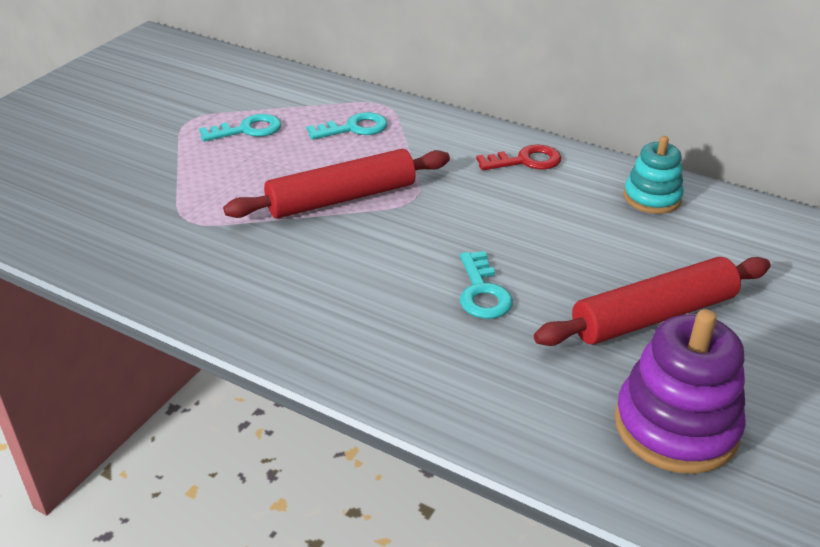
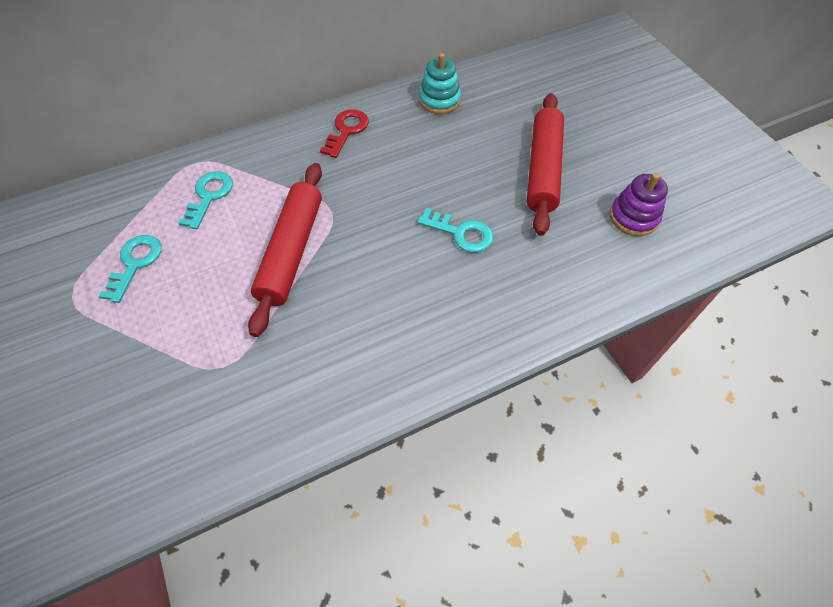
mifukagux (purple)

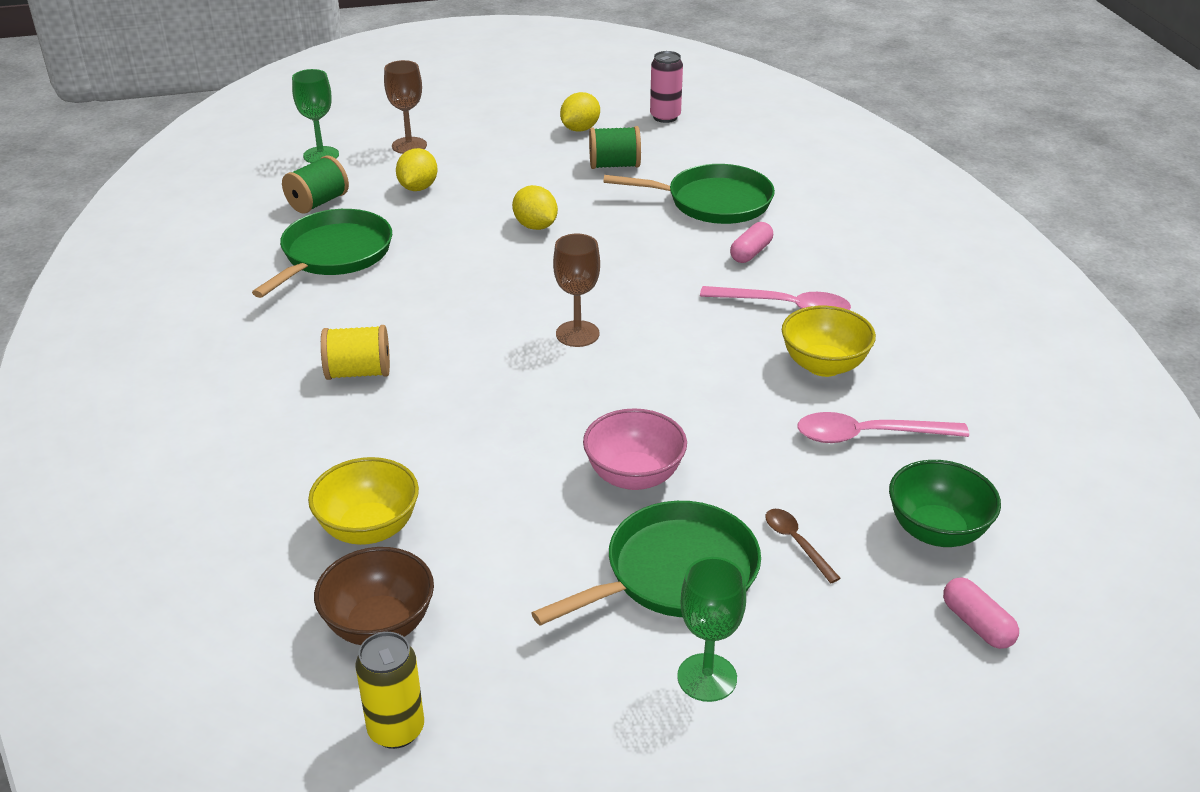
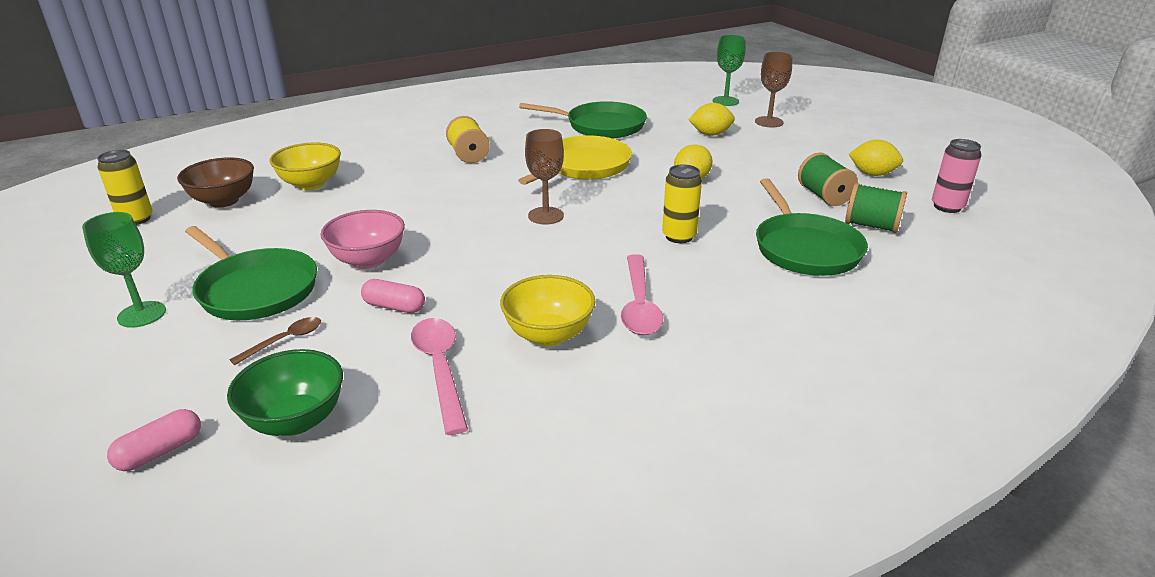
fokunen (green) (no. 2 from left)
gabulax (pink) (no. 2 from left)
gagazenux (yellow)
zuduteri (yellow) (no. 2 from left)

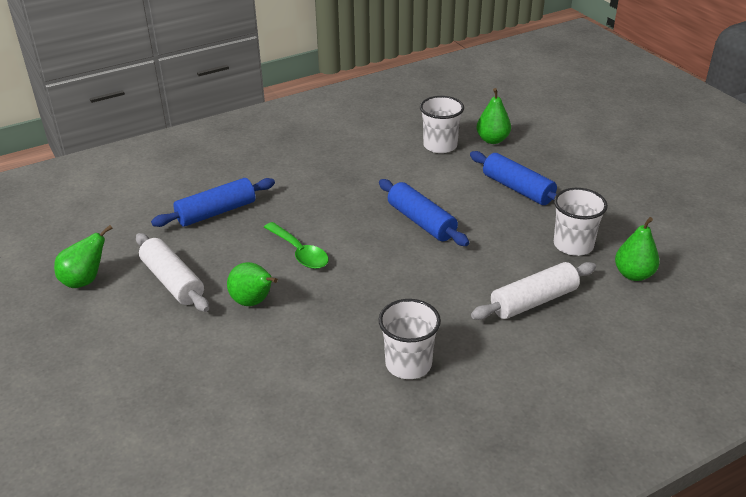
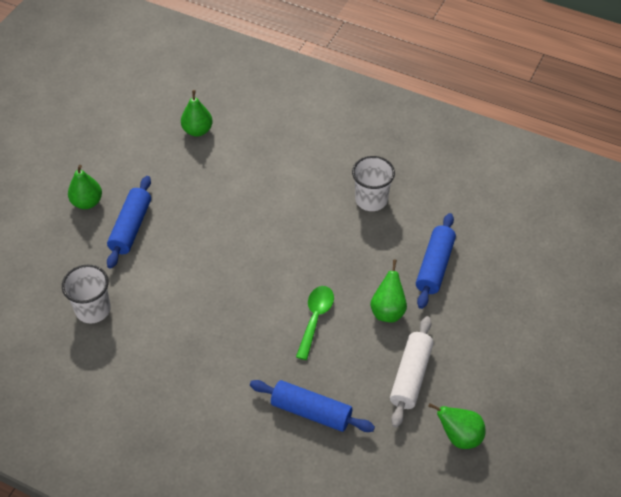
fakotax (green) (no. 1 from left)
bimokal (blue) (no. 3 from left)
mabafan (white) (no. 3 from left in the first image)
bimokal (white) (no. 2 from left in the first image)

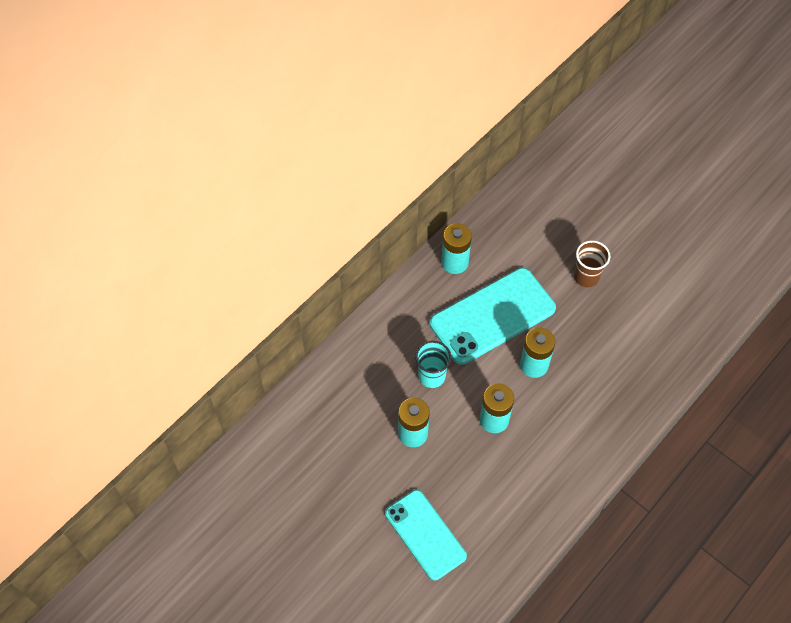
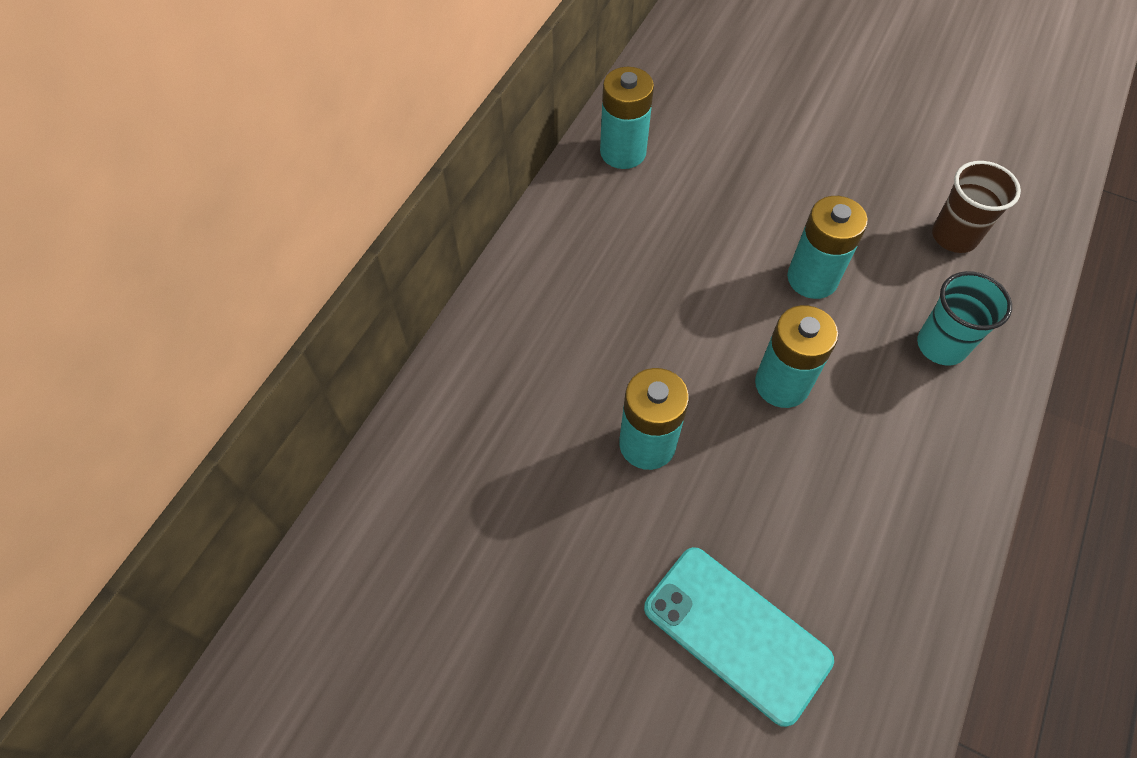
mabafan (brown)
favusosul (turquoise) (no. 2 from left in the first image)
mabafan (turquoise)

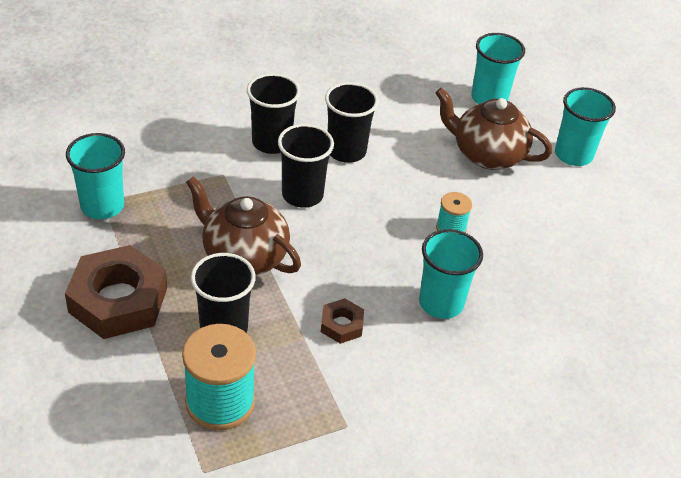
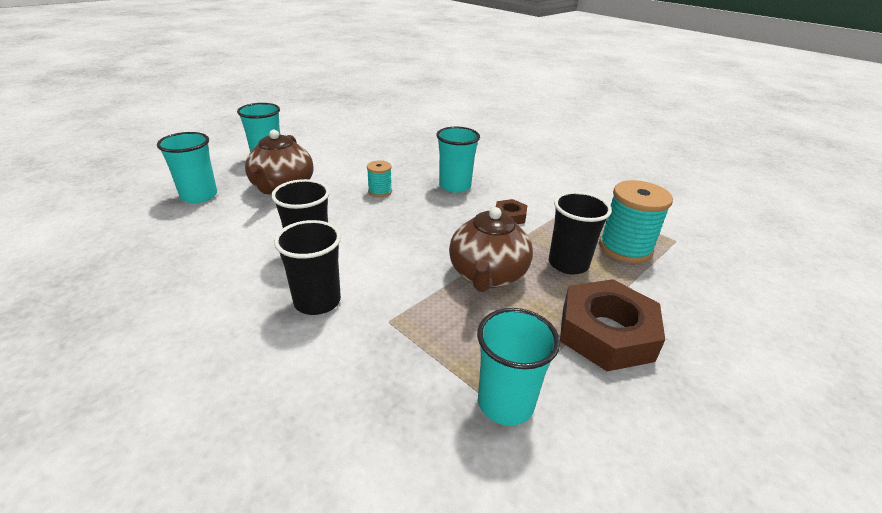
mabafan (black) (no. 3 from left in the first image)

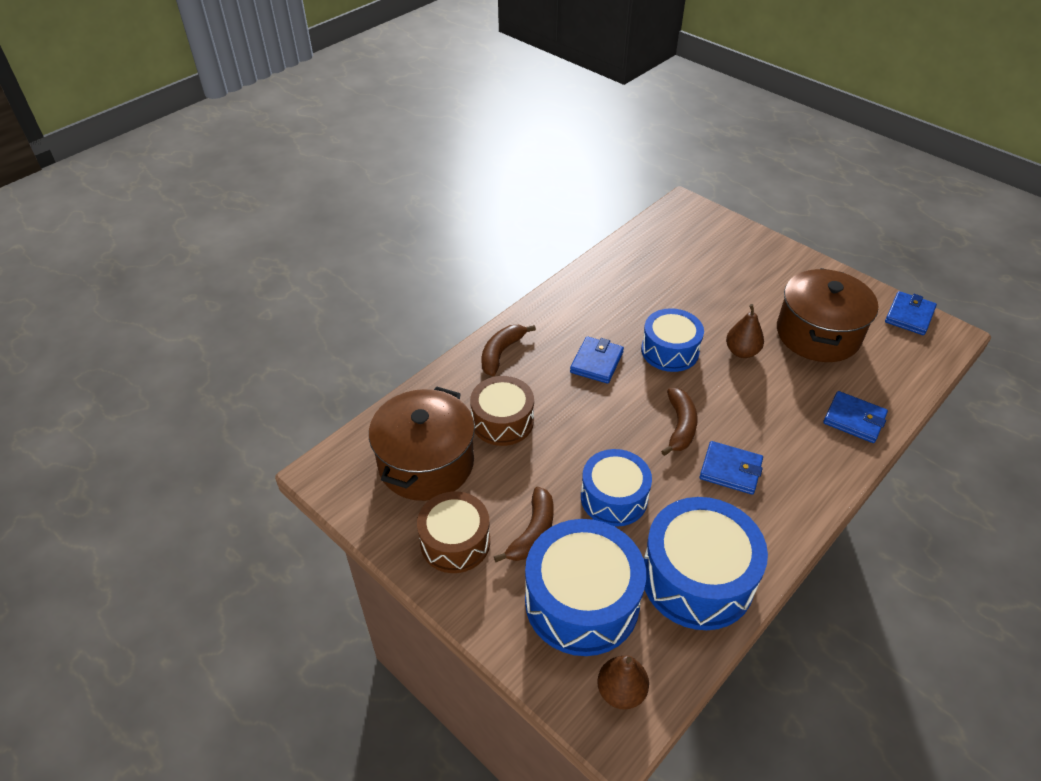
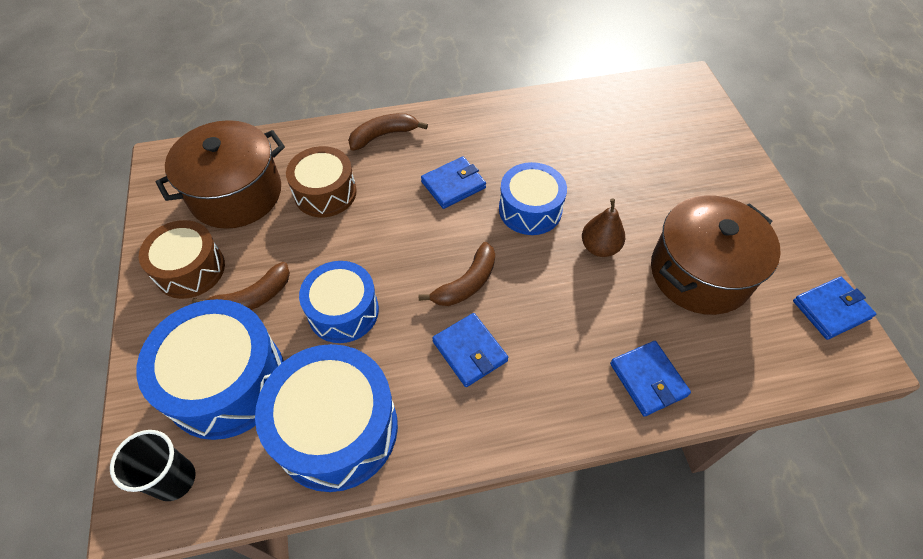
mabafan (black)

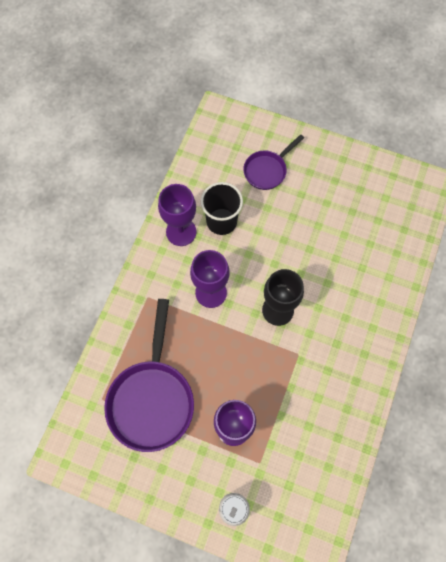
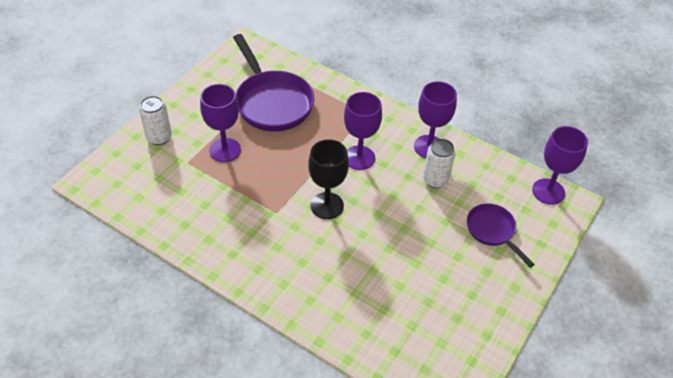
zuduteri (white) (no. 2 from left)
gagazenux (purple) (no. 1 from left)
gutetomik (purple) (no. 4 from left)

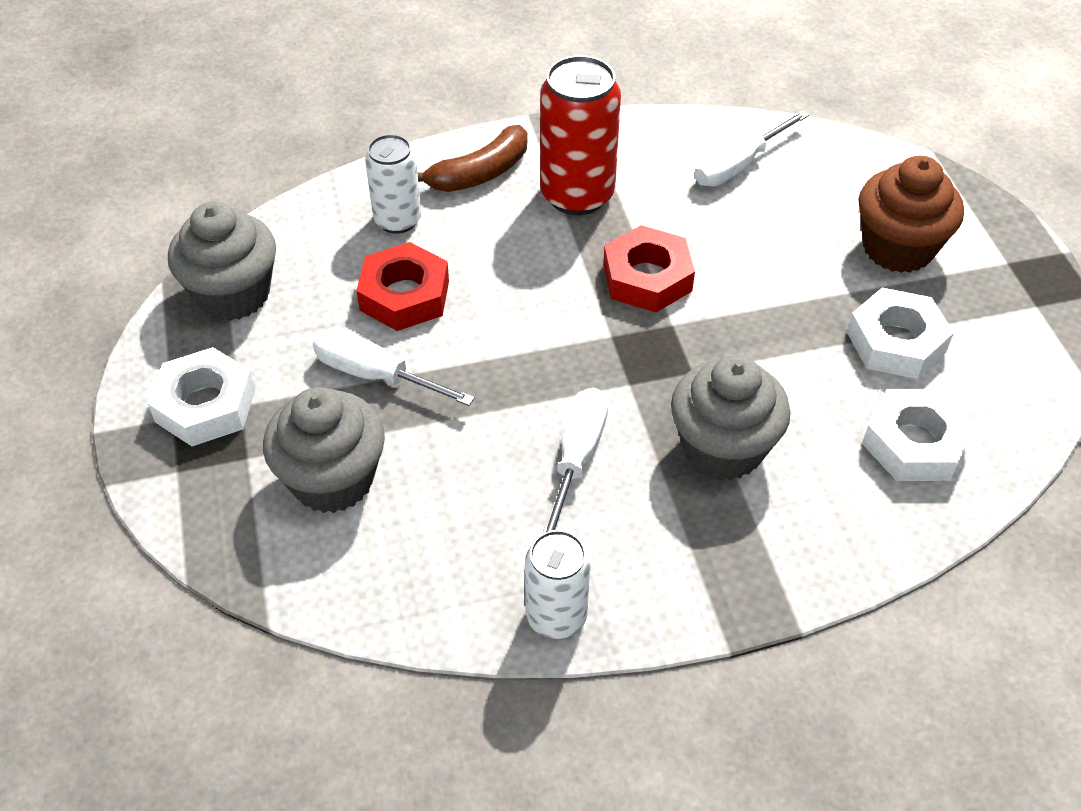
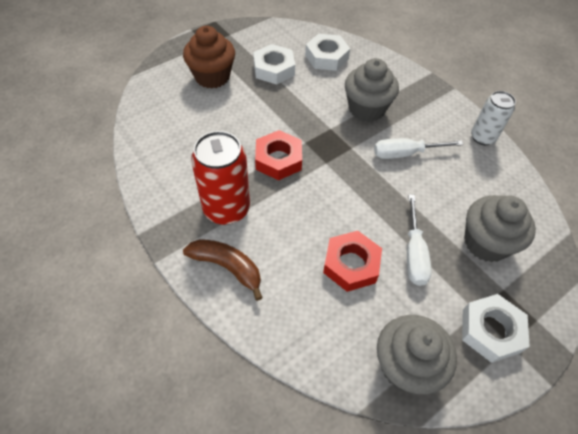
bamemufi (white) (no. 3 from left in the first image)
zuduteri (white) (no. 1 from left in the first image)

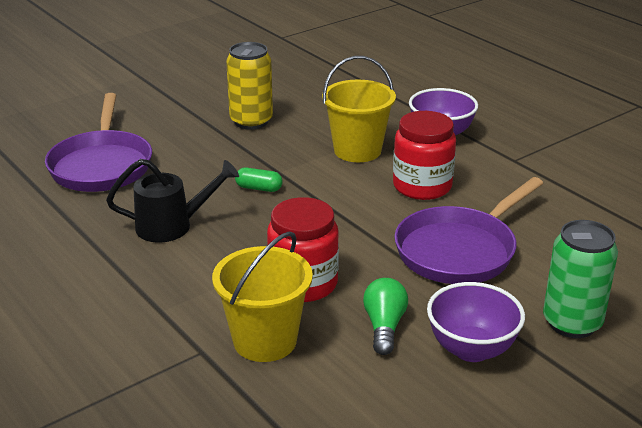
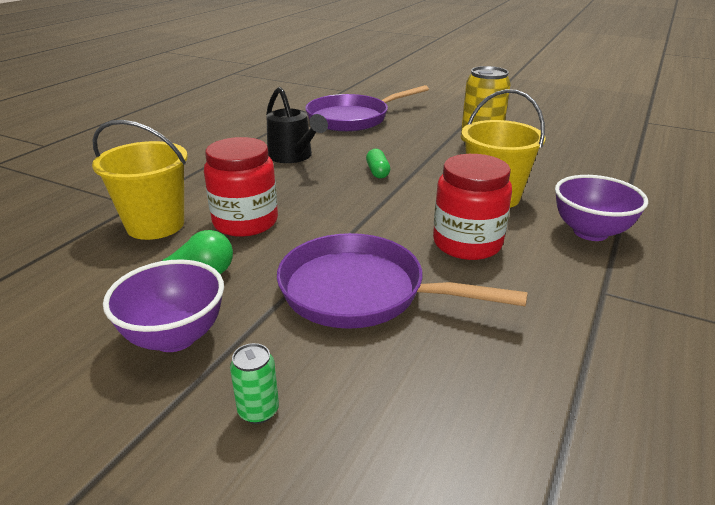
zuduteri (green)

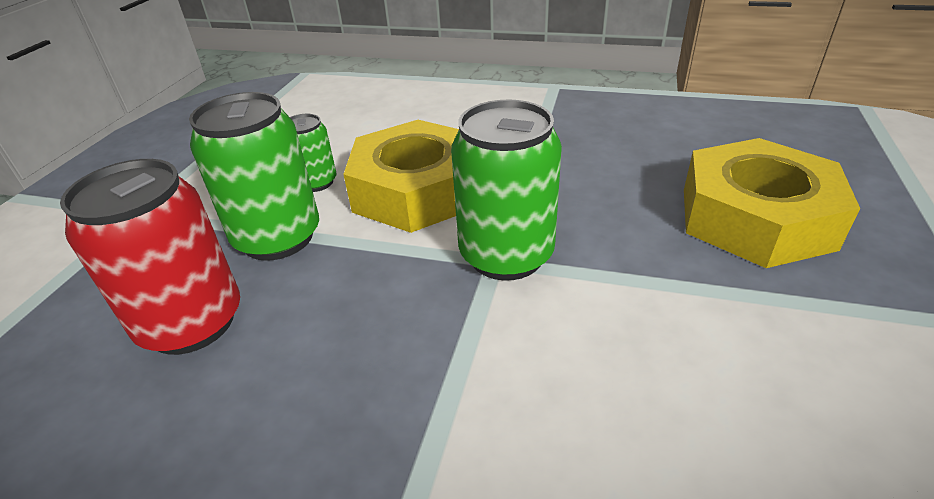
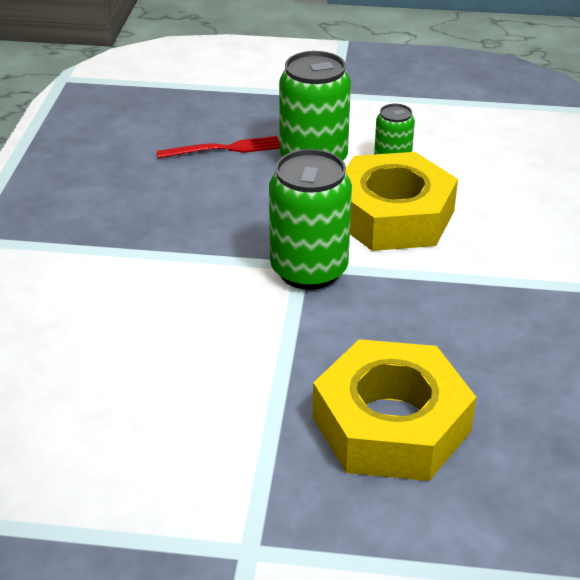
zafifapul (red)

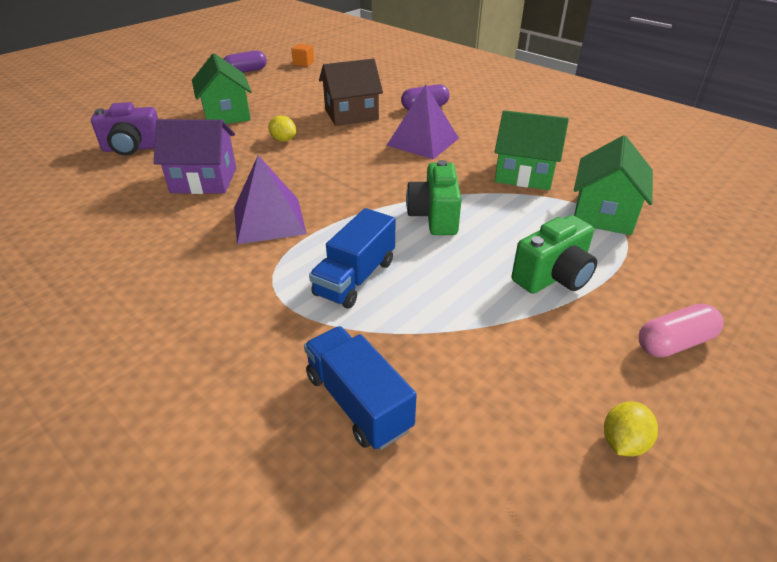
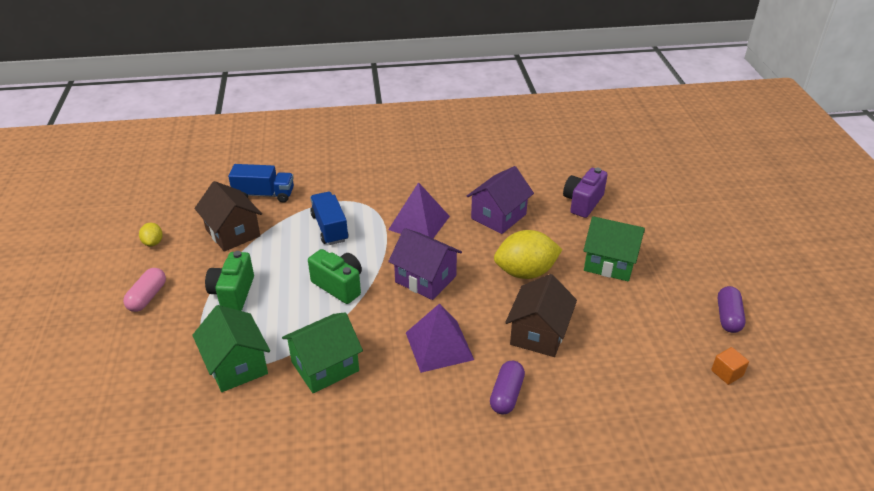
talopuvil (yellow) (no. 2 from left)
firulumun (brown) (no. 1 from left)
firulumun (purple) (no. 1 from left)

